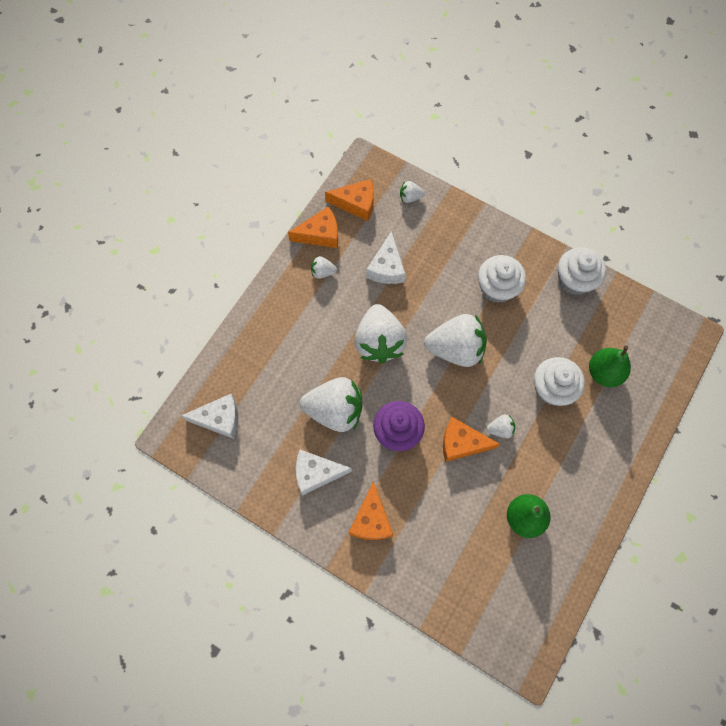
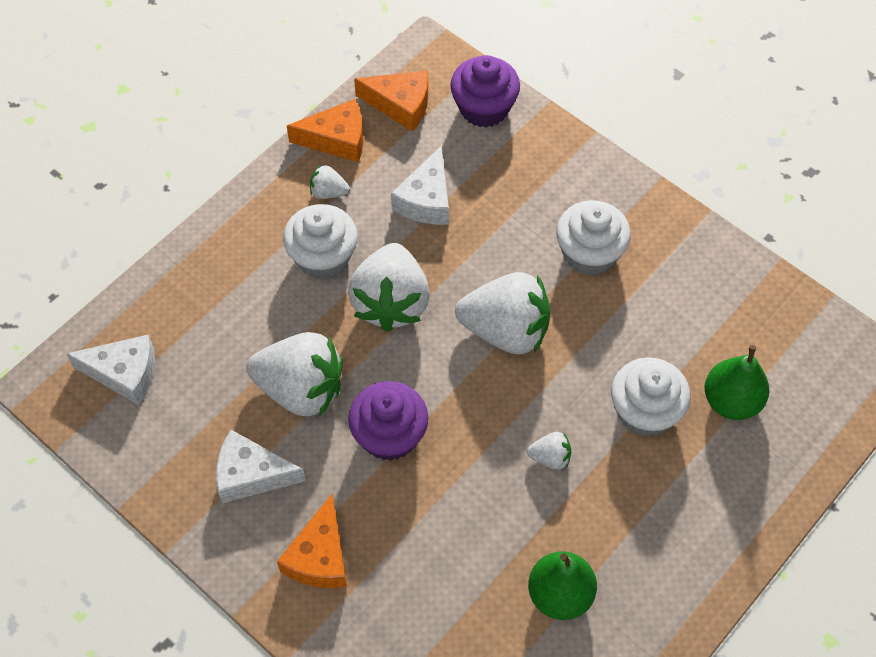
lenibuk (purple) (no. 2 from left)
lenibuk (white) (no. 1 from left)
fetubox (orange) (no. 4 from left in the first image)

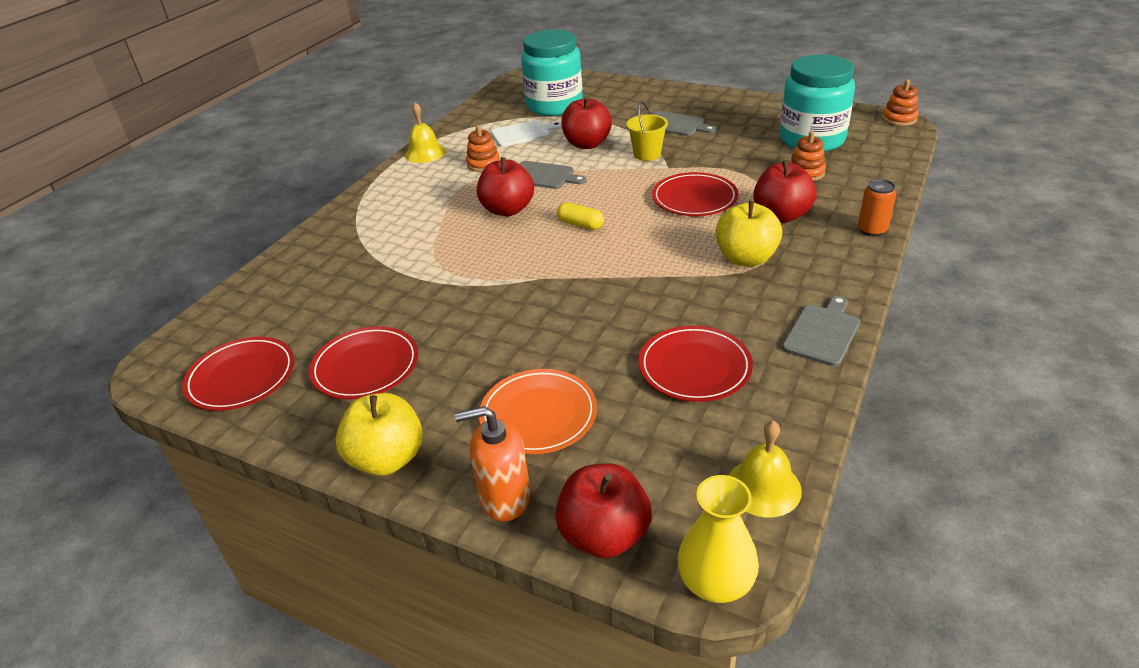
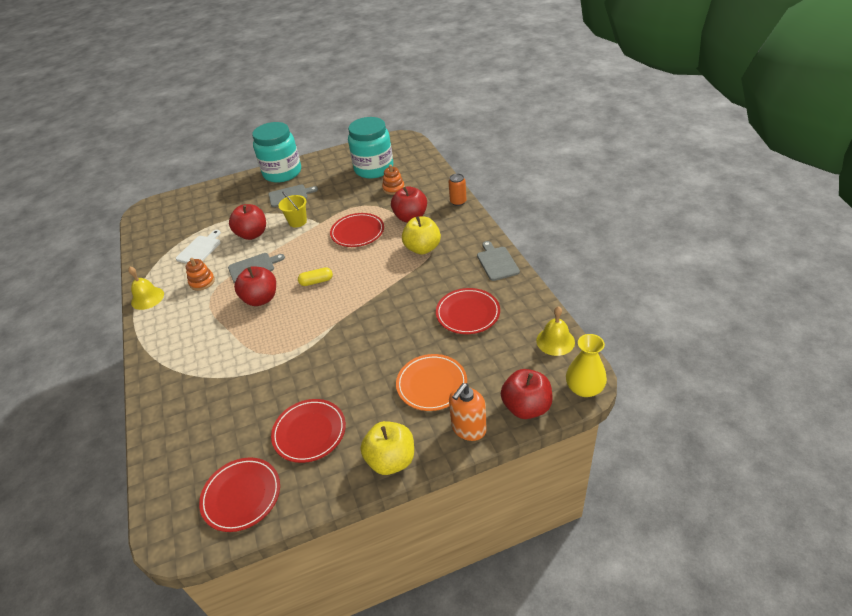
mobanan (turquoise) (no. 1 from left)
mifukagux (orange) (no. 3 from left in the first image)

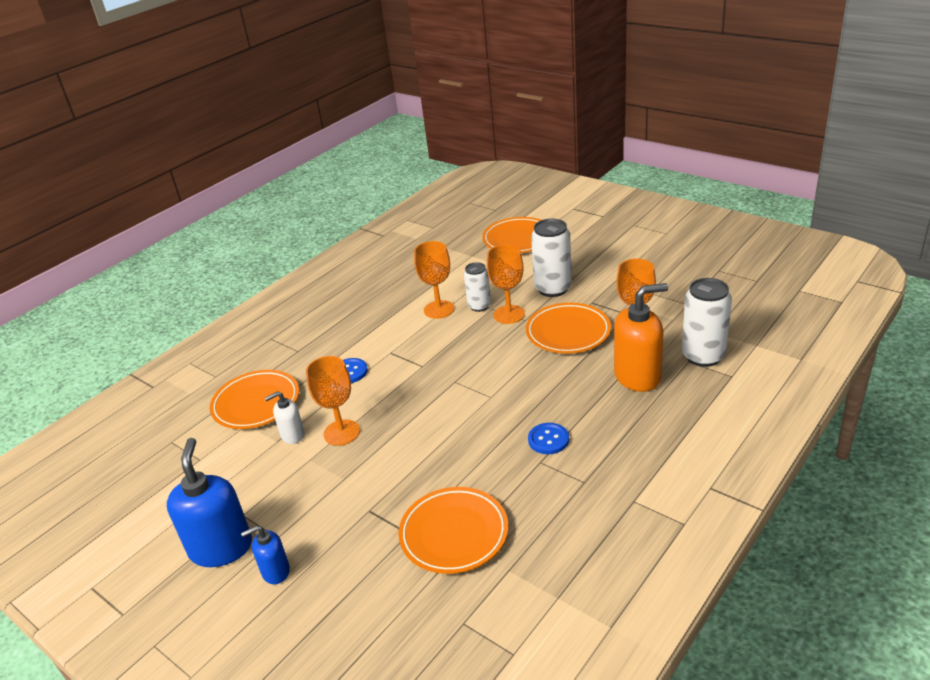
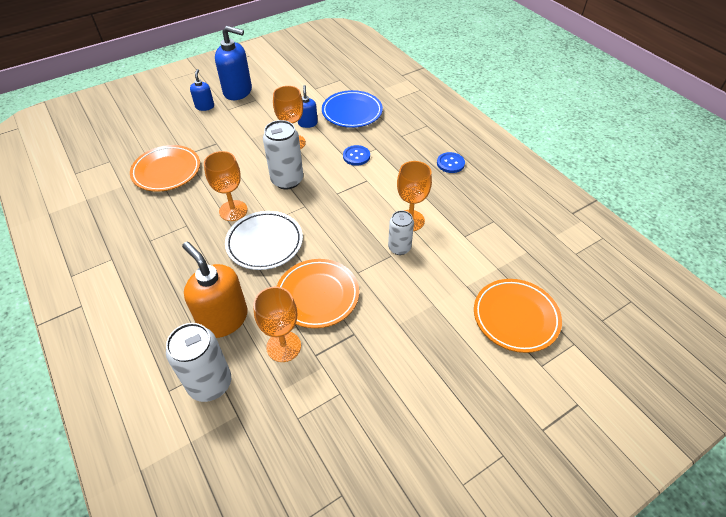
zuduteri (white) (no. 2 from left)
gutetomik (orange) (no. 1 from left)
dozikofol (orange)
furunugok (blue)
dozikofol (blue) (no. 3 from left)
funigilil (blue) (no. 2 from left)
furunugok (white)

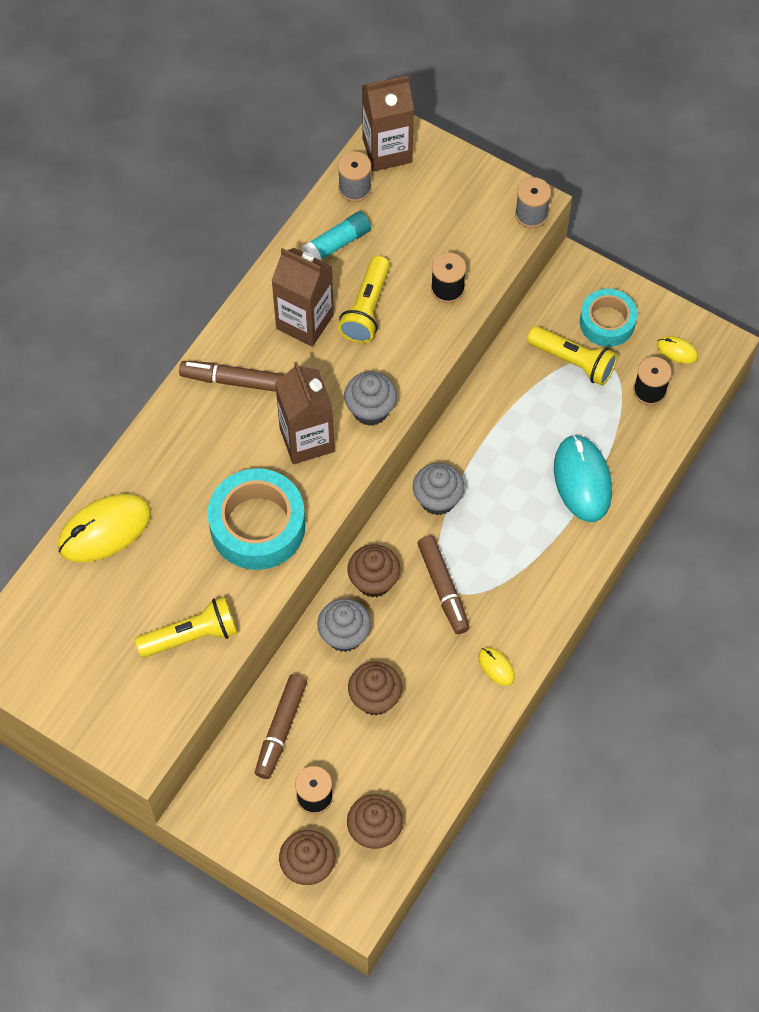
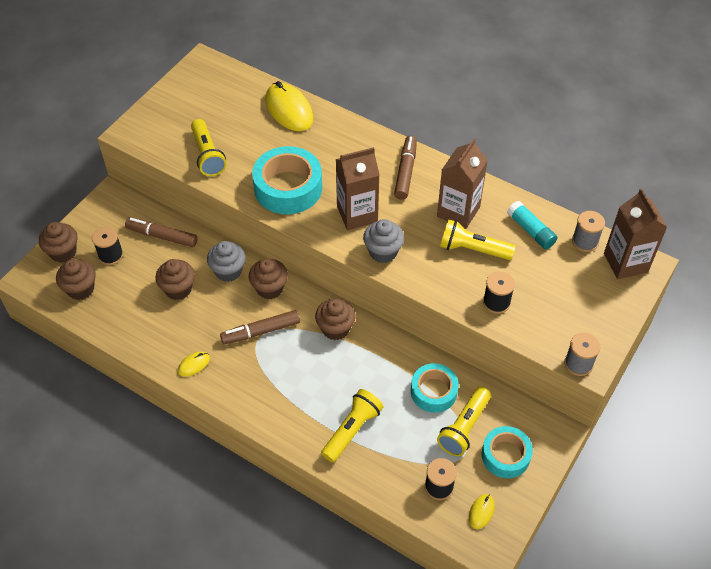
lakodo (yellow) (no. 2 from left)
lenibuk (brown) (no. 5 from left)
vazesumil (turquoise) (no. 2 from left)

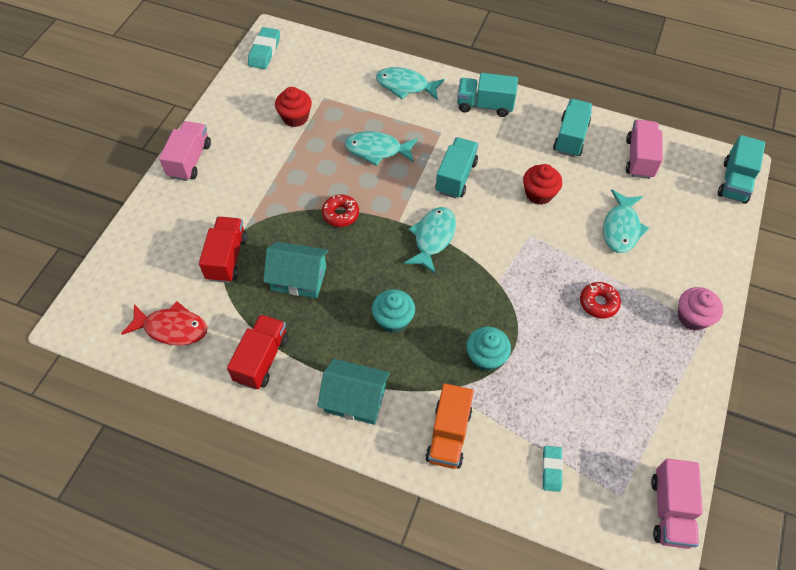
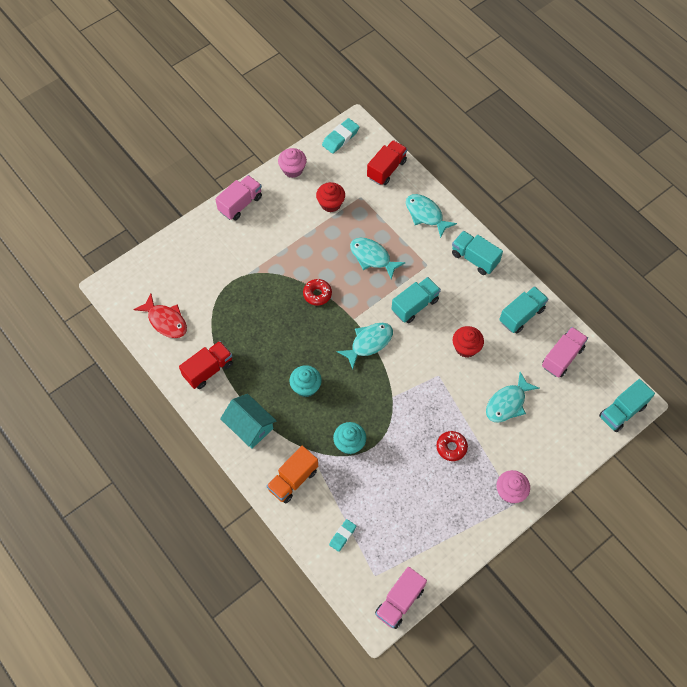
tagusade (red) (no. 2 from left)
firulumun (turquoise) (no. 1 from left in the first image)
lenibuk (pink) (no. 1 from left)

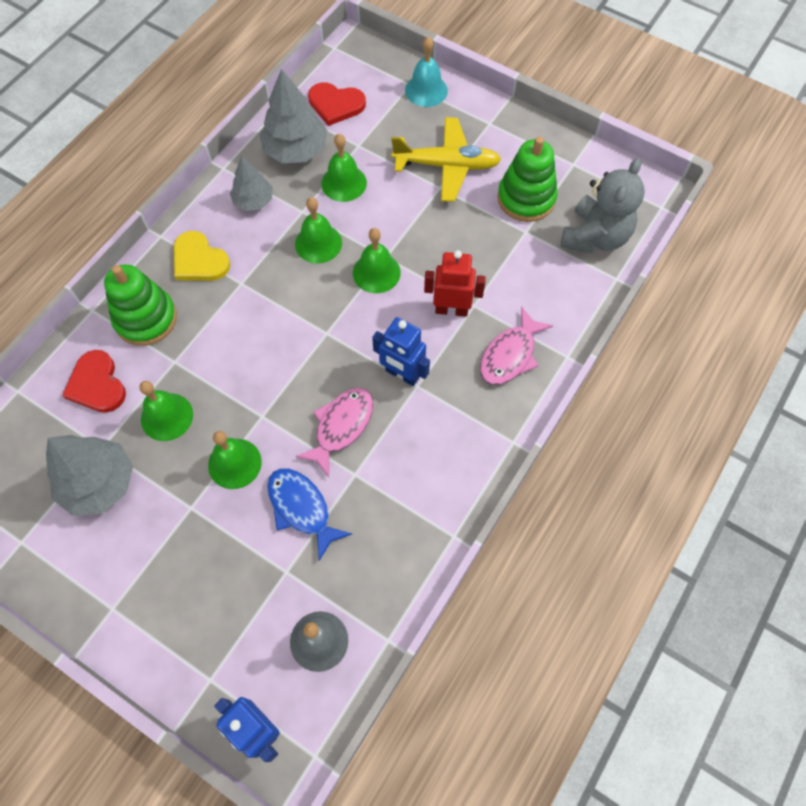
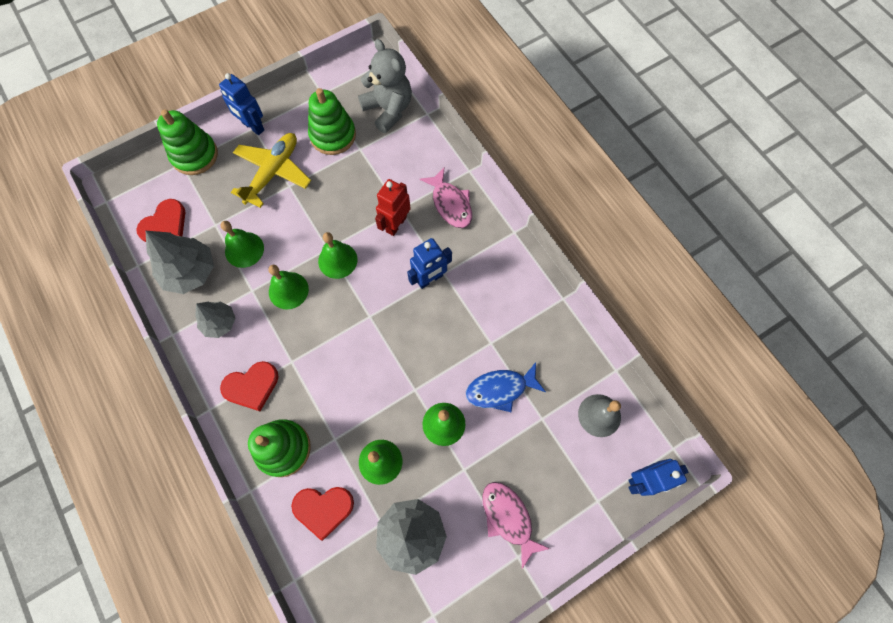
mifukagux (green) (no. 1 from left)
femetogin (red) (no. 2 from left)
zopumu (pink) (no. 2 from left)
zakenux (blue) (no. 1 from left)

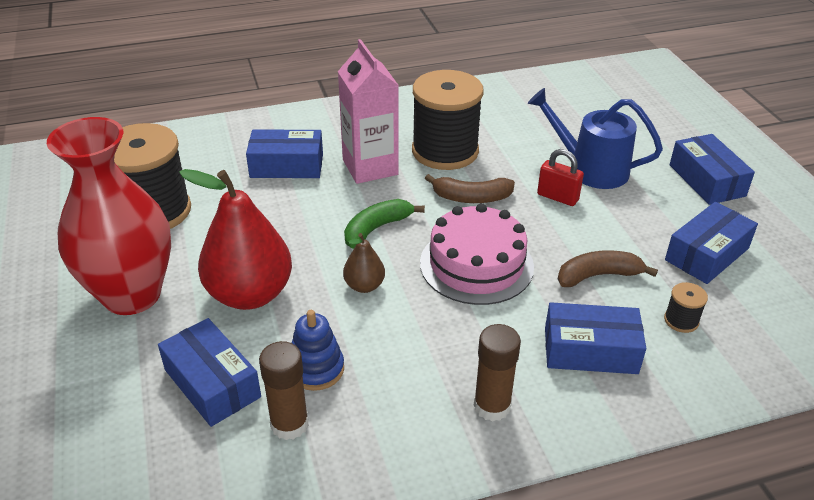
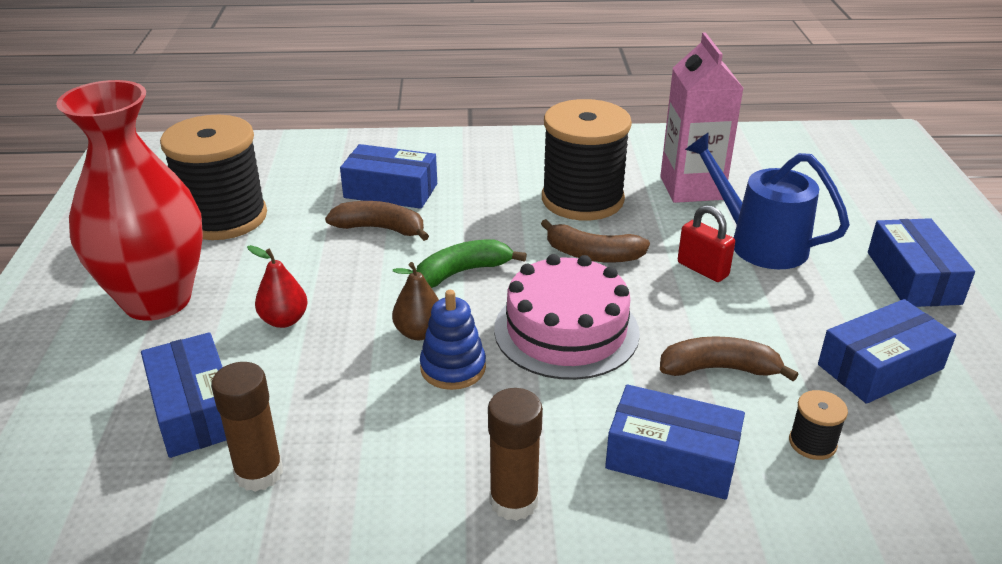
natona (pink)
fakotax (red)
mifukagux (blue)
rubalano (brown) (no. 1 from left)

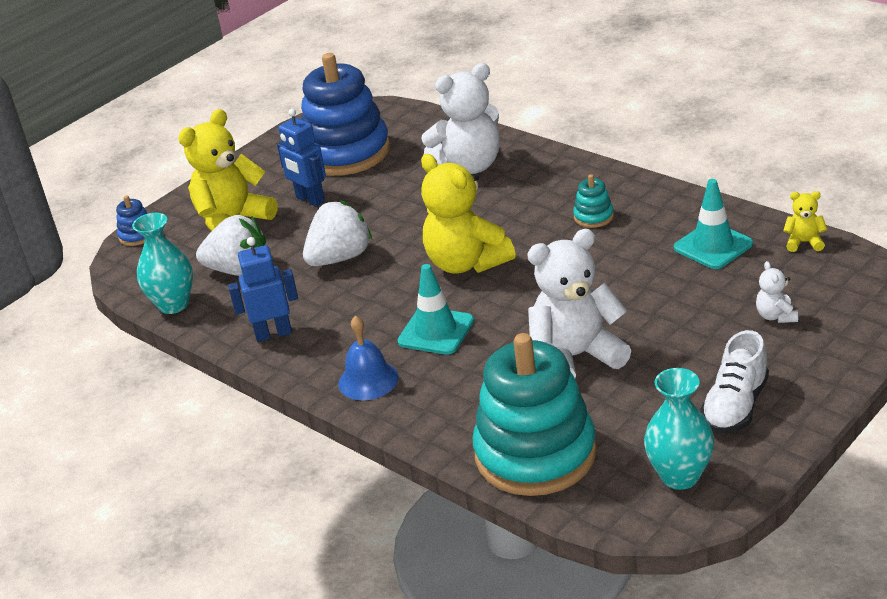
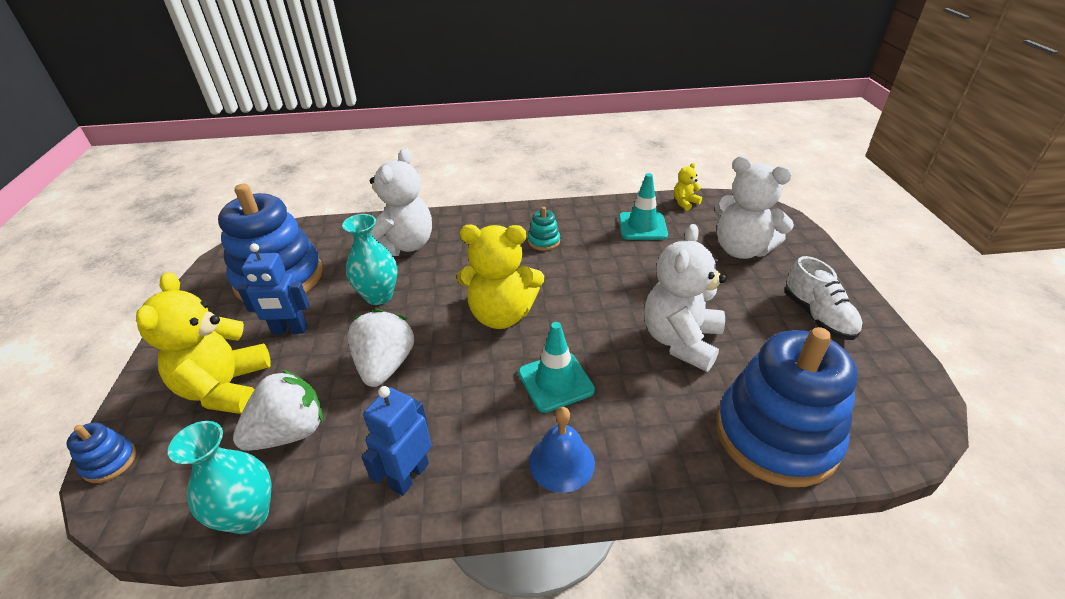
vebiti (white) (no. 3 from left)
mifukagux (blue) (no. 3 from left)
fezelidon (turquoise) (no. 2 from left)

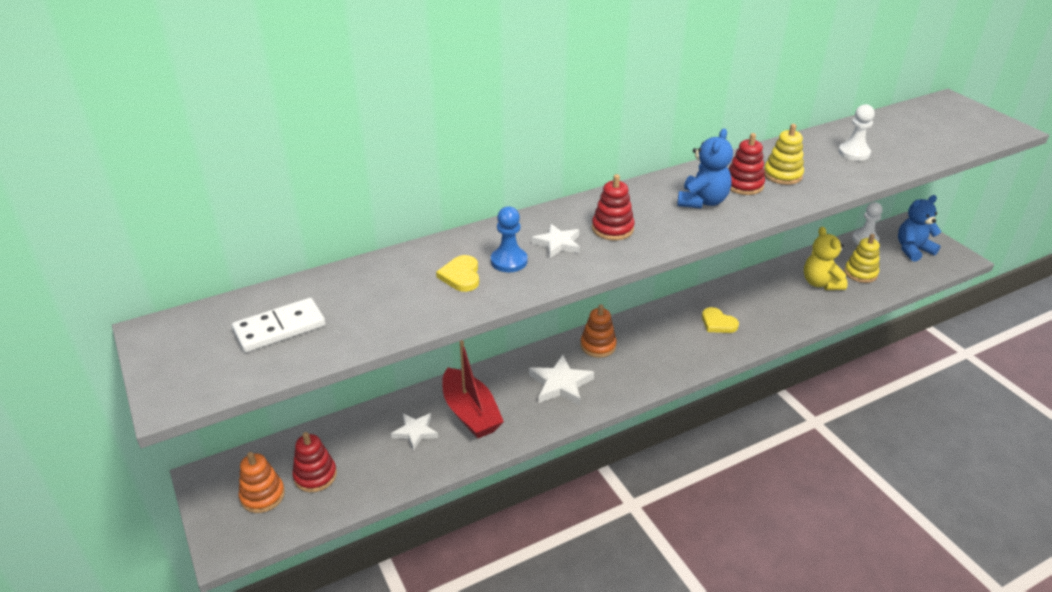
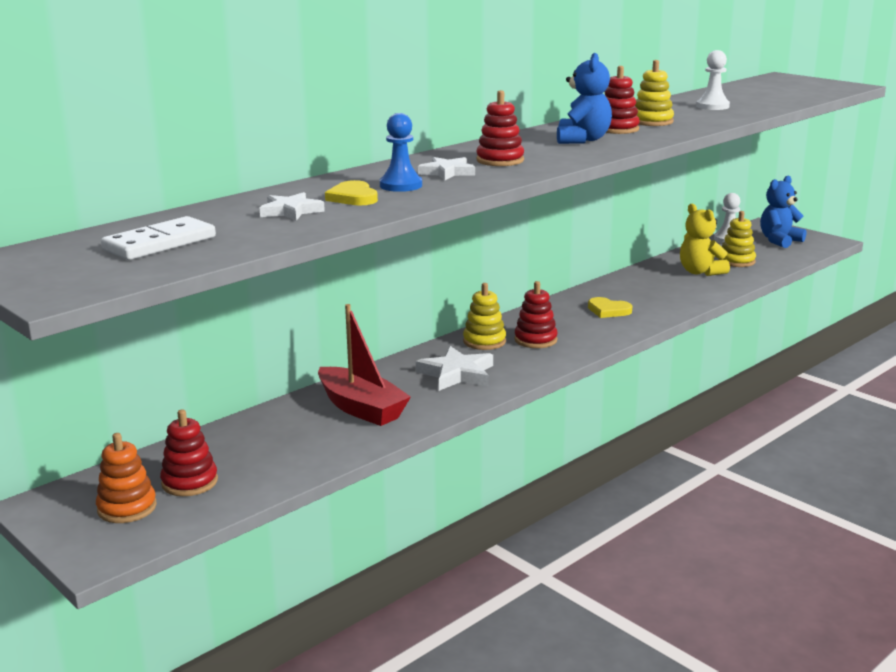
mifukagux (yellow) (no. 1 from left)
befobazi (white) (no. 1 from left)
mifukagux (red) (no. 3 from left)

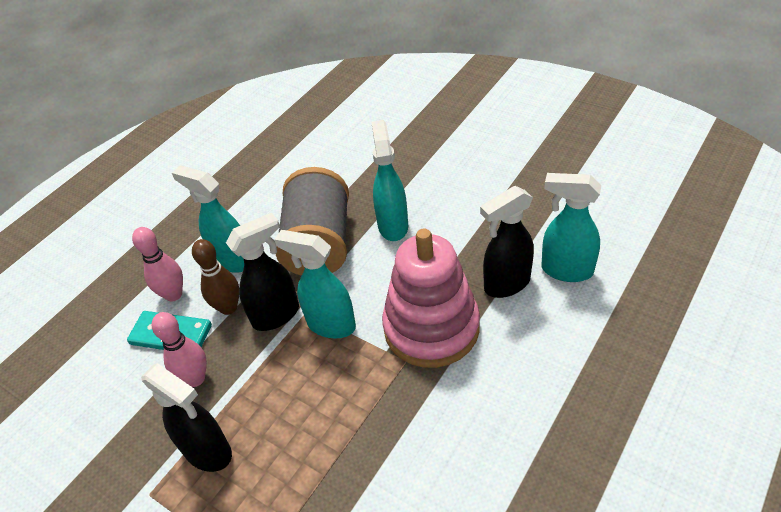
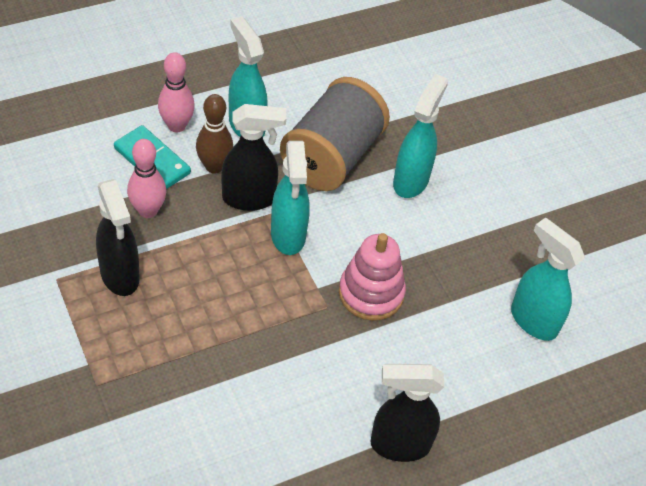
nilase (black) (no. 3 from left)
mifukagux (pink)
nilase (turquoise) (no. 2 from left)

